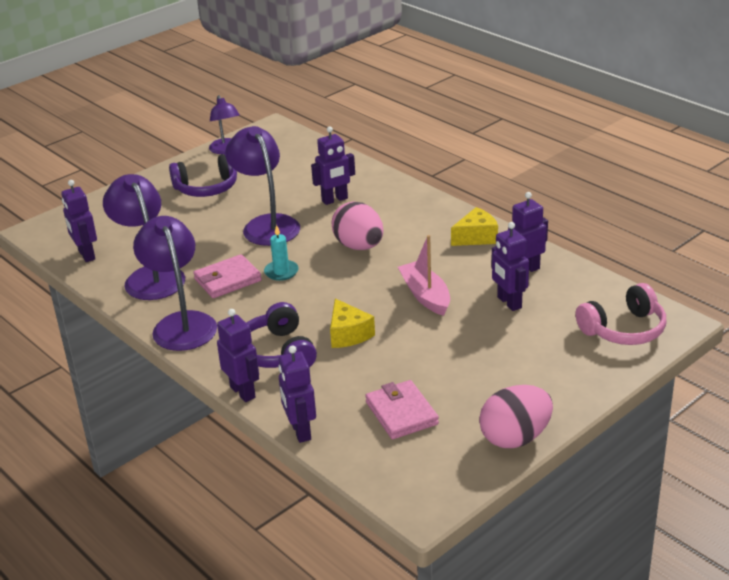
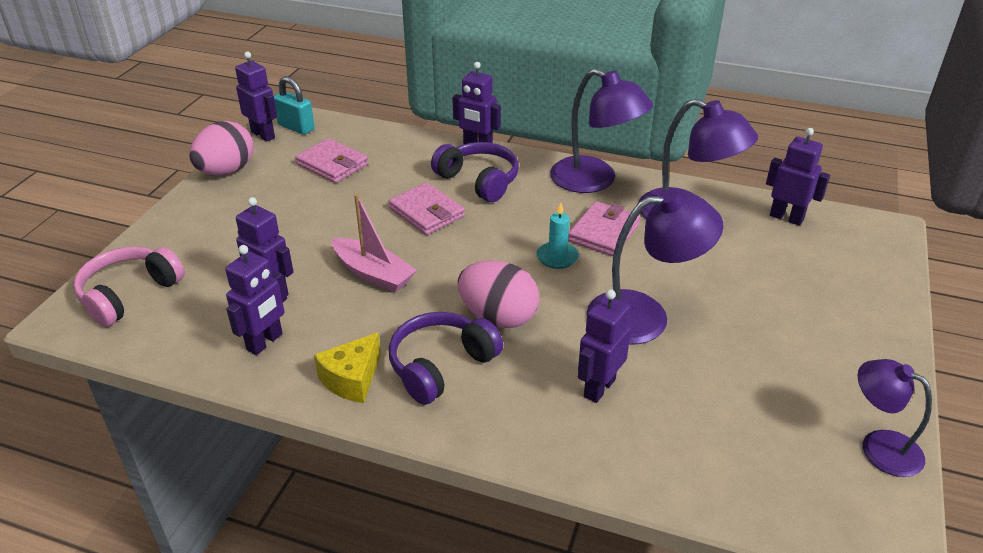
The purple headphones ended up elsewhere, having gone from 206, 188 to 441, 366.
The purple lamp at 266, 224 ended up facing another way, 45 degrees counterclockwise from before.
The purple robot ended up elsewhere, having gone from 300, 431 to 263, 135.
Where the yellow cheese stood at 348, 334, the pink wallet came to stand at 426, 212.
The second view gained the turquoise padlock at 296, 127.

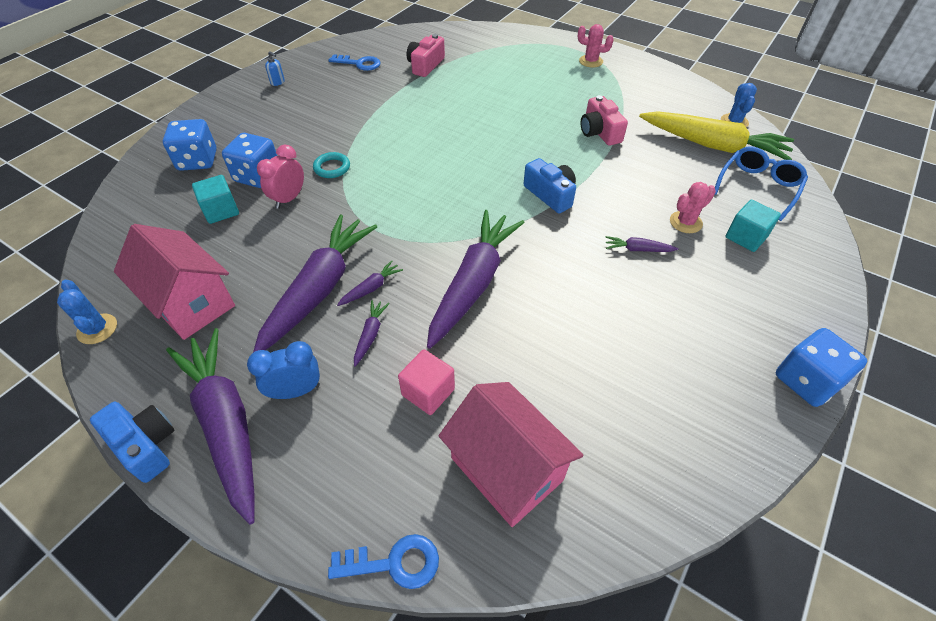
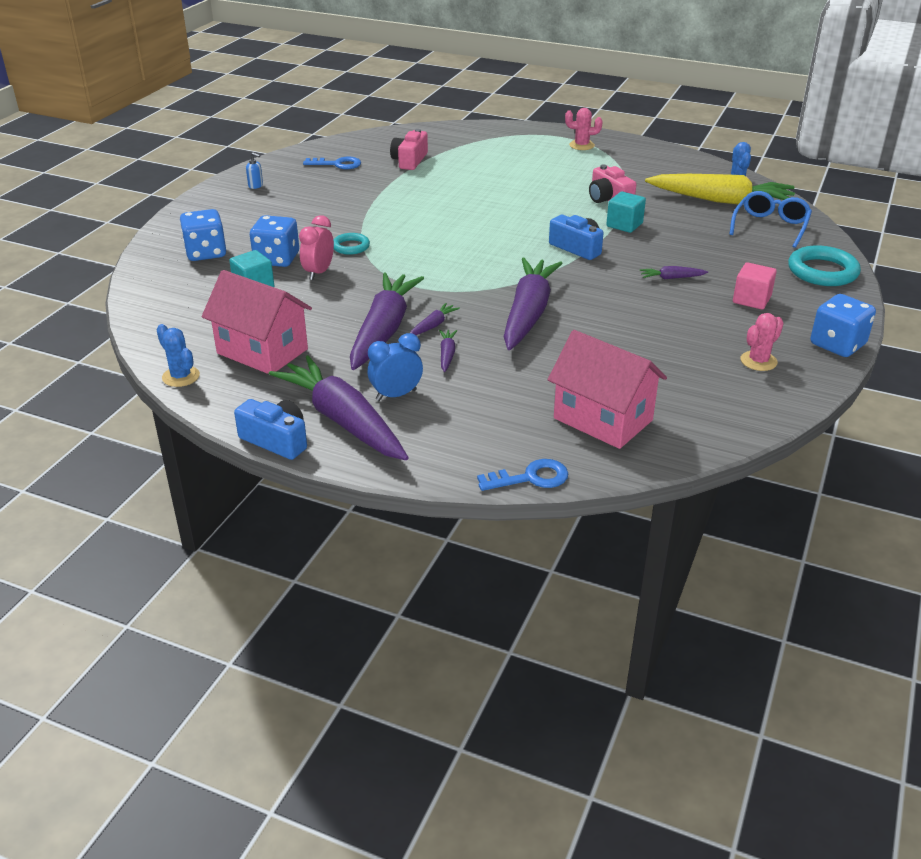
The pink cube ended up elsewhere, having gone from 428, 392 to 751, 300.
The pink cactus ended up elsewhere, having gone from 685, 222 to 758, 361.
The turquoise cube ended up elsewhere, having gone from 746, 237 to 624, 225.
The second view gained the turquoise ring at 822, 271.

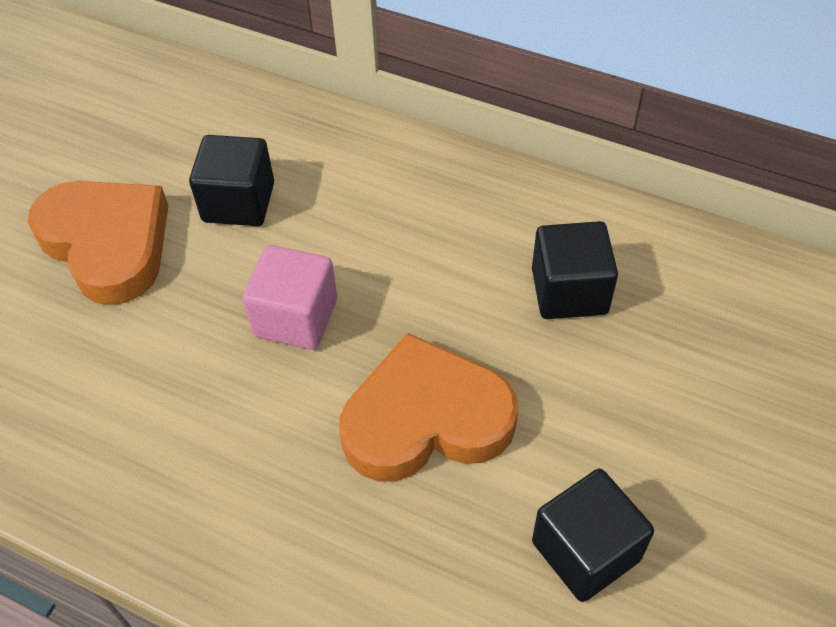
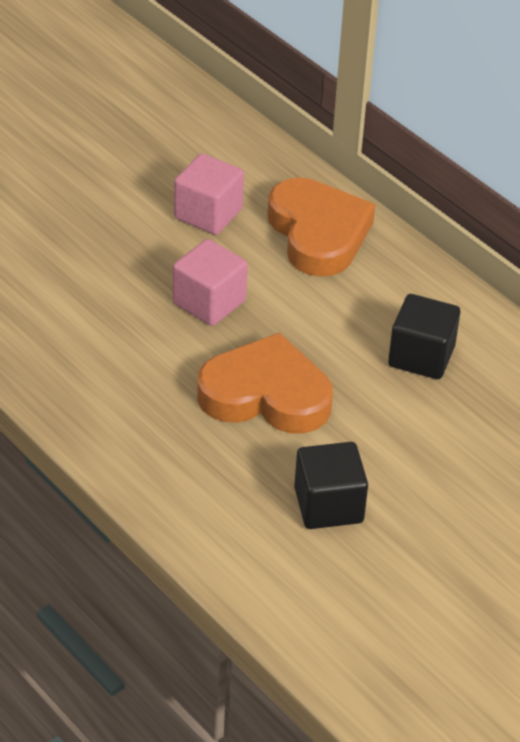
The orange heart ended up elsewhere, having gone from 107, 244 to 318, 233.
What was the black cube at 238, 202 turned into the pink cube at 208, 214.

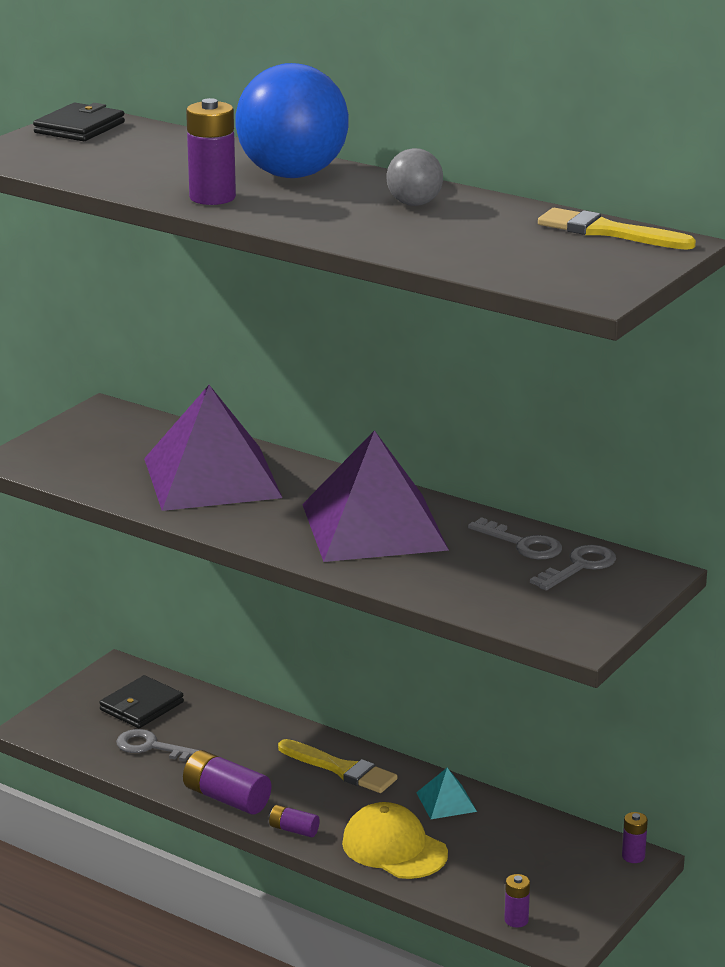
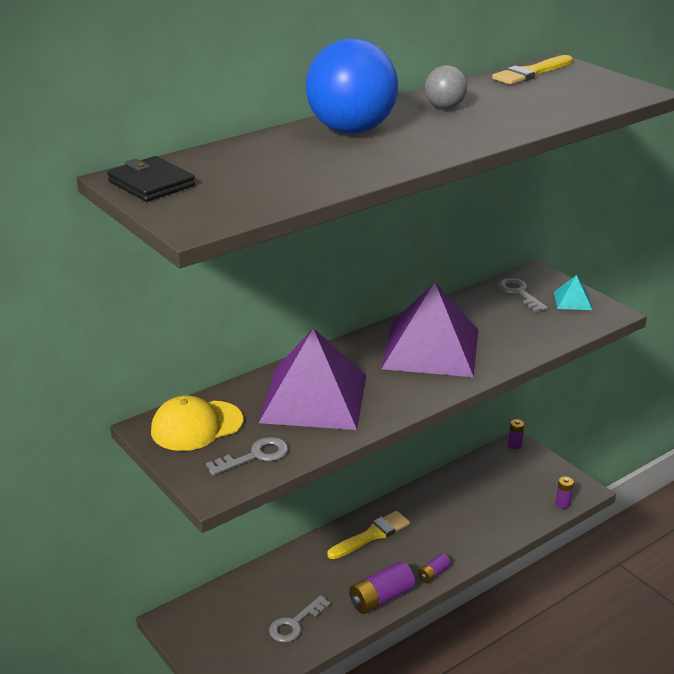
The second view lost the black wallet at 141, 706.
The second view lost the purple battery at 212, 197.
The yellow cap ended up elsewhere, having gone from 394, 848 to 196, 426.
The turquoise pyramid ended up elsewhere, having gone from 446, 802 to 572, 300.
The grey key ended up elsewhere, having gone from 522, 544 to 255, 456.

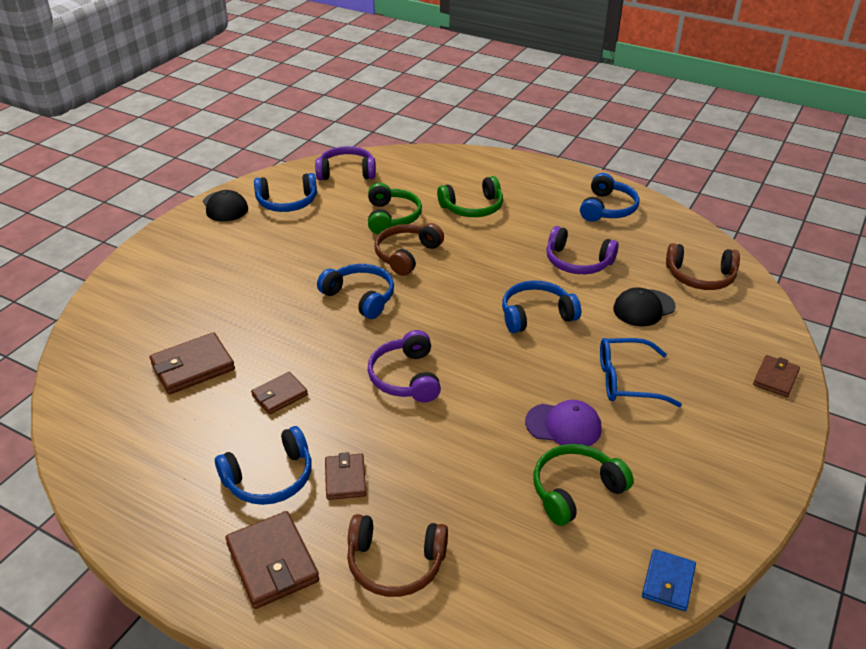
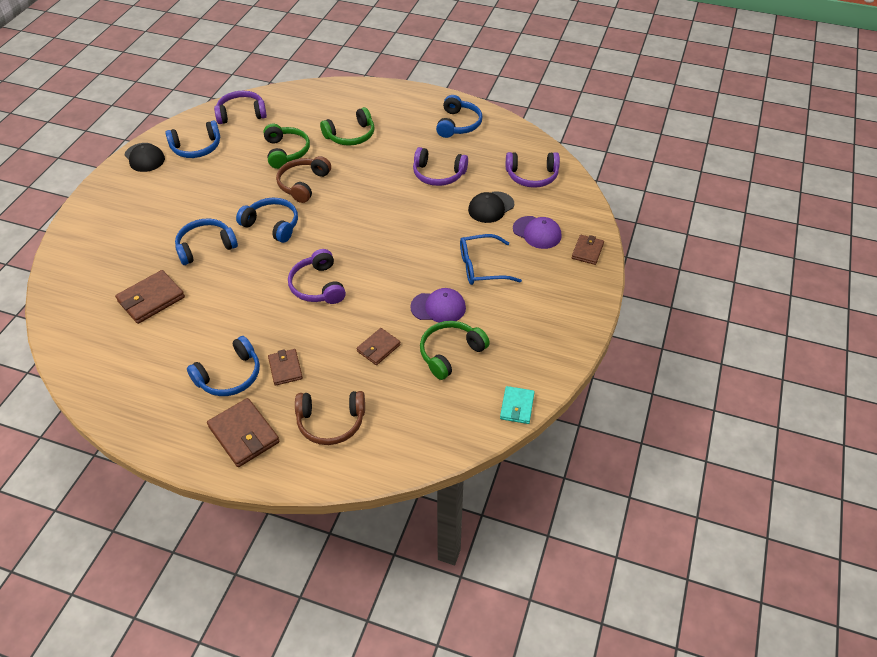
The brown wallet ended up elsewhere, having gone from 279, 395 to 378, 348.
The blue headphones ended up elsewhere, having gone from 536, 315 to 206, 247.
What was the blue wallet at 668, 582 turned into the turquoise wallet at 517, 406.
What was the brown headphones at 700, 277 turned into the purple headphones at 532, 176.
The second view gained the purple cap at 537, 232.

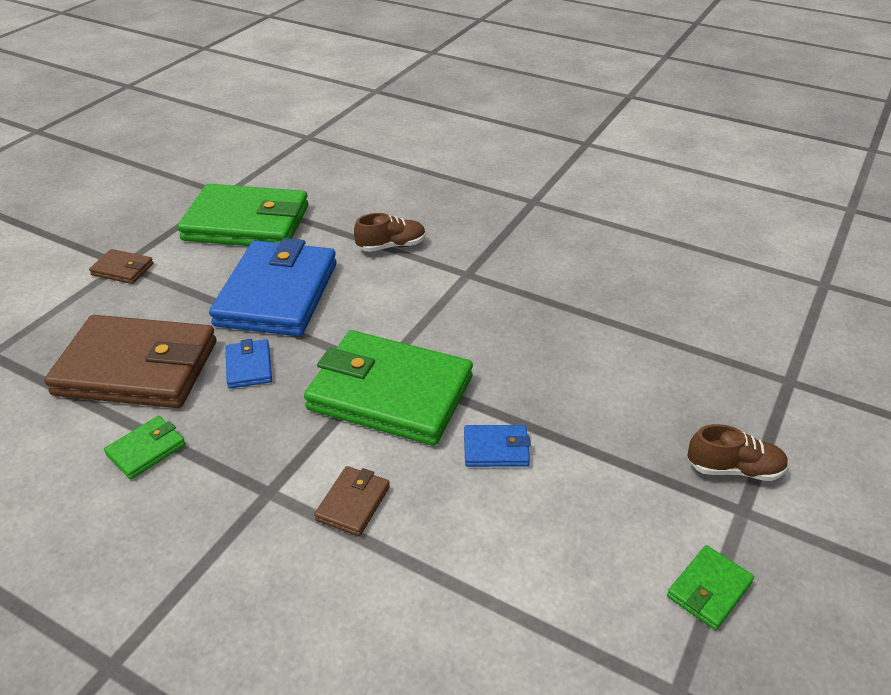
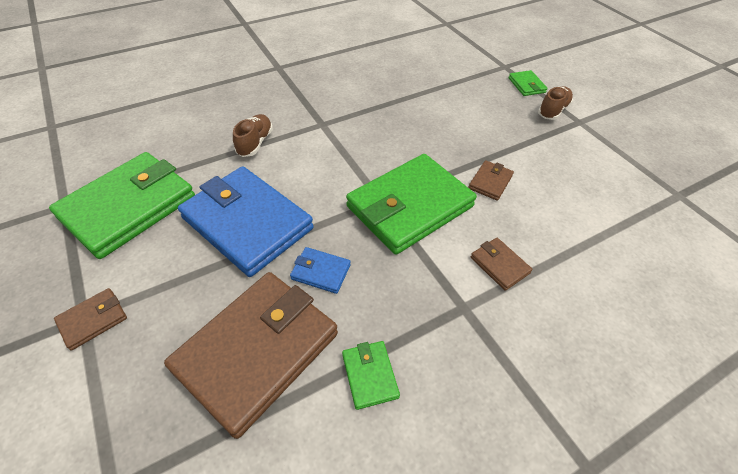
What was the blue wallet at 496, 449 turned into the brown wallet at 490, 182.
The green wallet ended up elsewhere, having gone from 709, 589 to 526, 85.

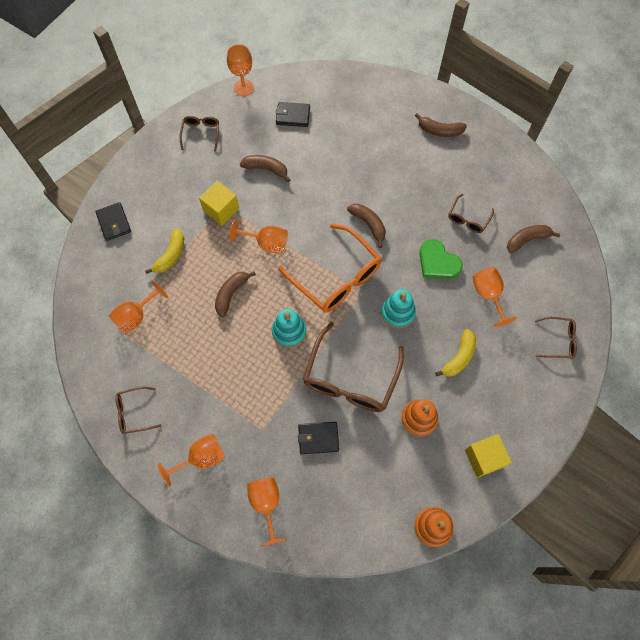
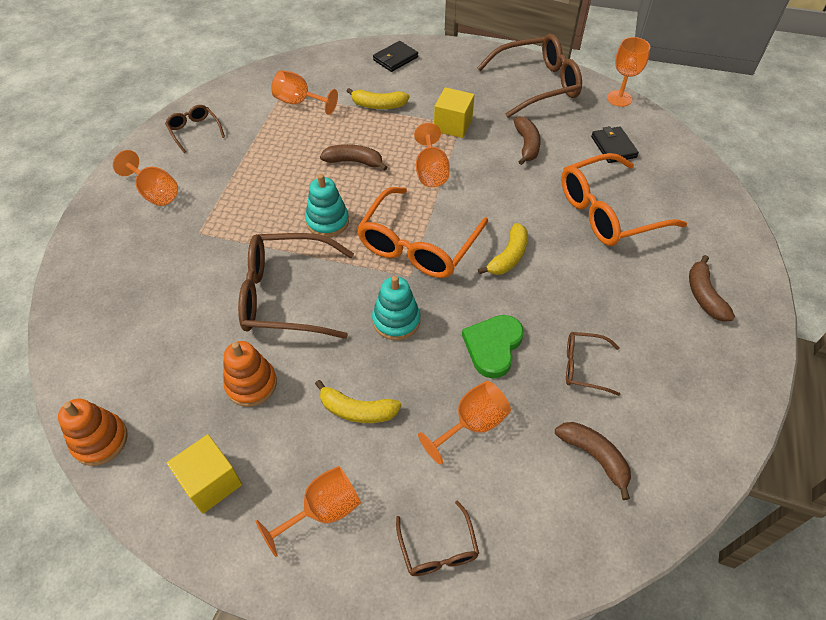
The size of the brown glasses at 201, 134 changed by a factor of 2.01.
The orange goblet ended up elsewhere, having gone from 266, 504 to 323, 511.
The second view lost the black wallet at 318, 438.
What was the brown banana at 369, 225 turned into the yellow banana at 508, 257.
The second view gained the orange glasses at 609, 211.

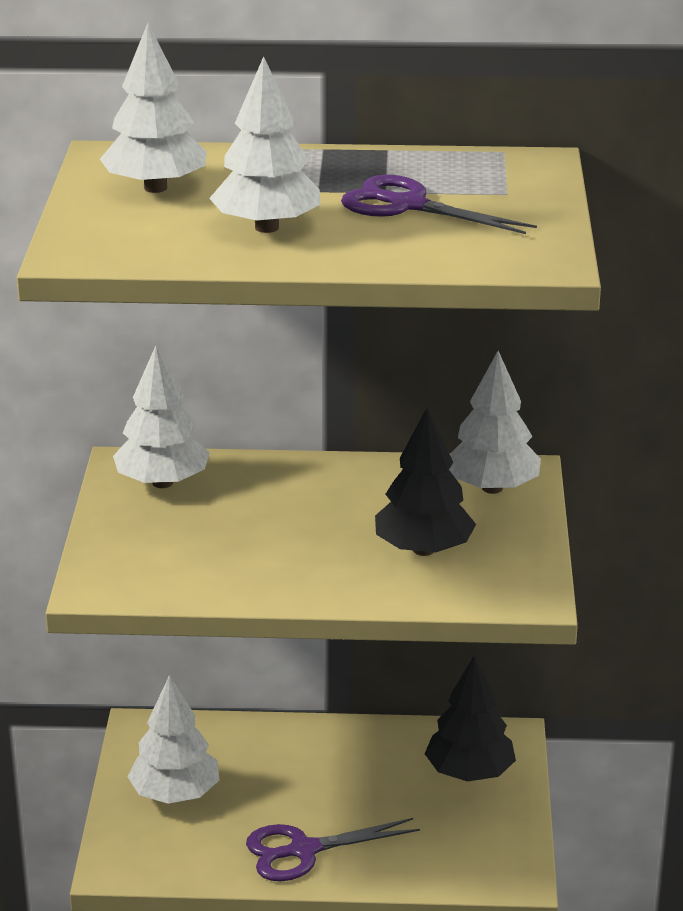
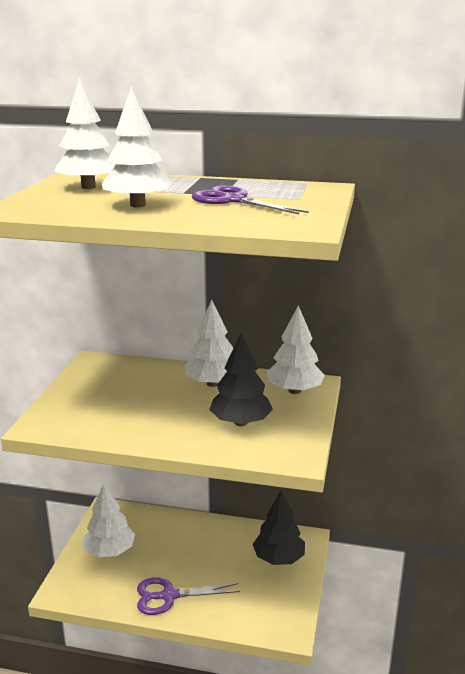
The white tree ended up elsewhere, having gone from 162, 482 to 212, 383.

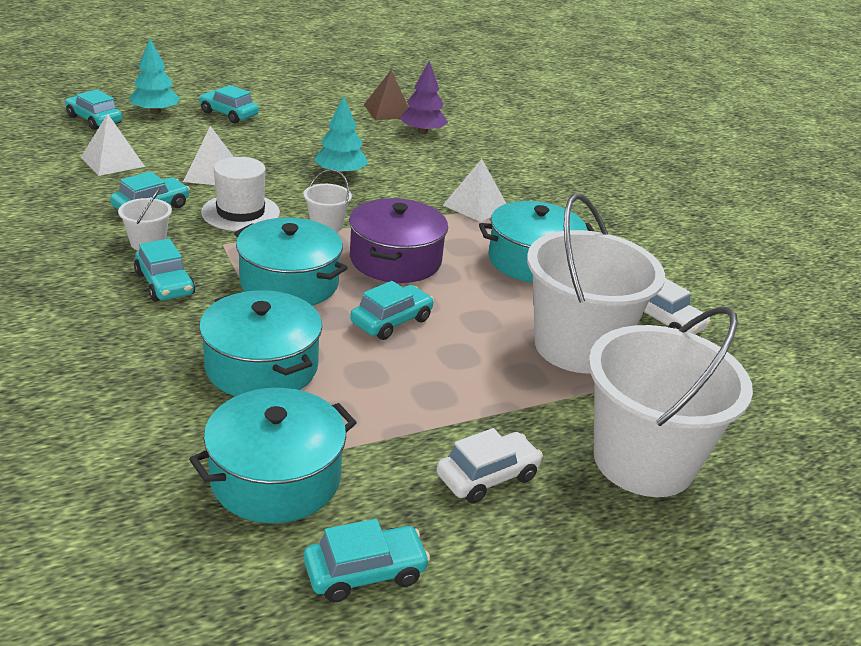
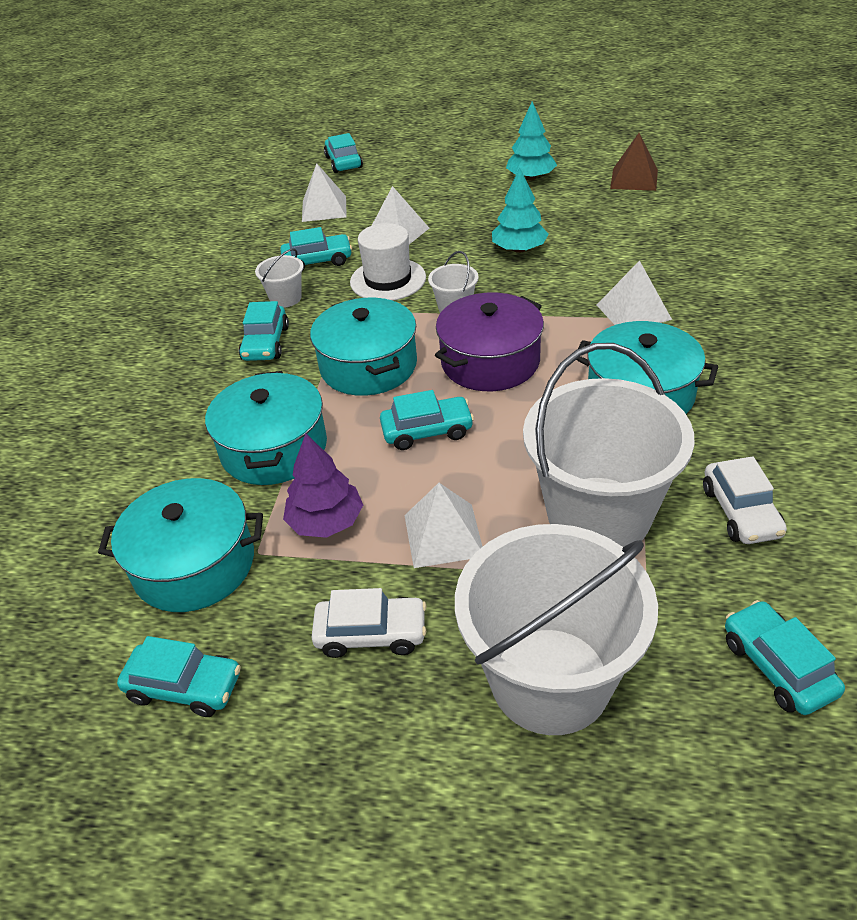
The turquoise tree ended up elsewhere, having gone from 155, 112 to 531, 178.
The turquoise car ended up elsewhere, having gone from 229, 114 to 777, 666.
The purple tree ended up elsewhere, having gone from 422, 132 to 326, 522.
The second view gained the white pyramid at 443, 535.

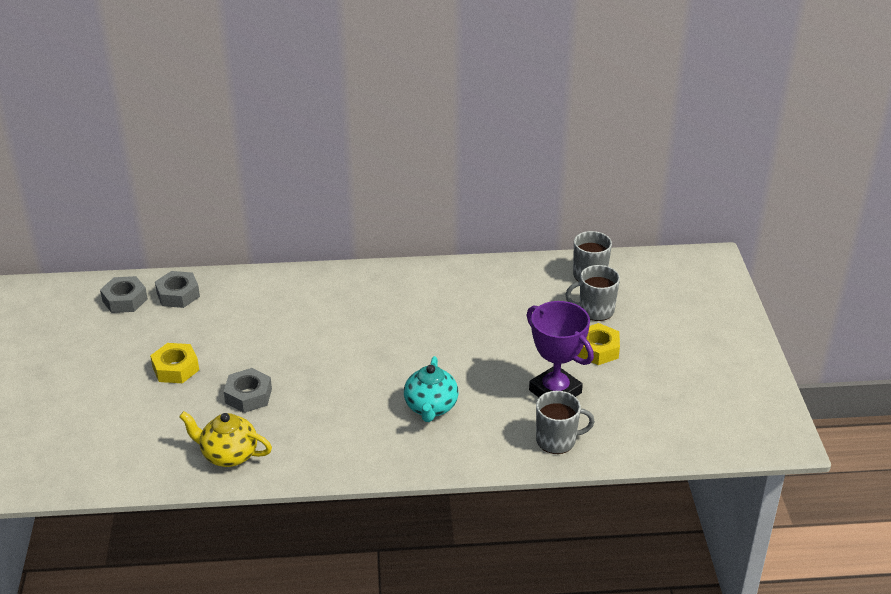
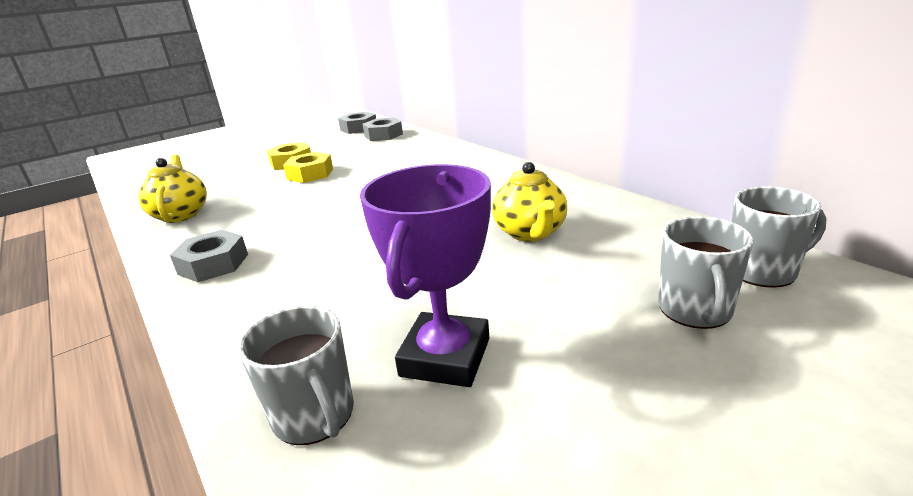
The grey nut ended up elsewhere, having gone from 248, 396 to 213, 264.
The second view lost the turquoise teapot at 431, 407.
The grey mug at 595, 310 ended up facing another way, 135 degrees counterclockwise from before.
The yellow nut ended up elsewhere, having gone from 597, 349 to 310, 174.
The second view gained the yellow teapot at 530, 233.

